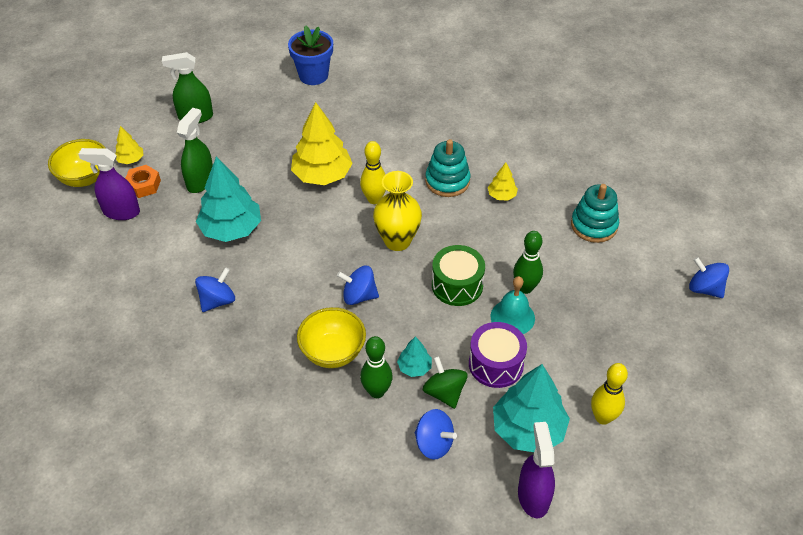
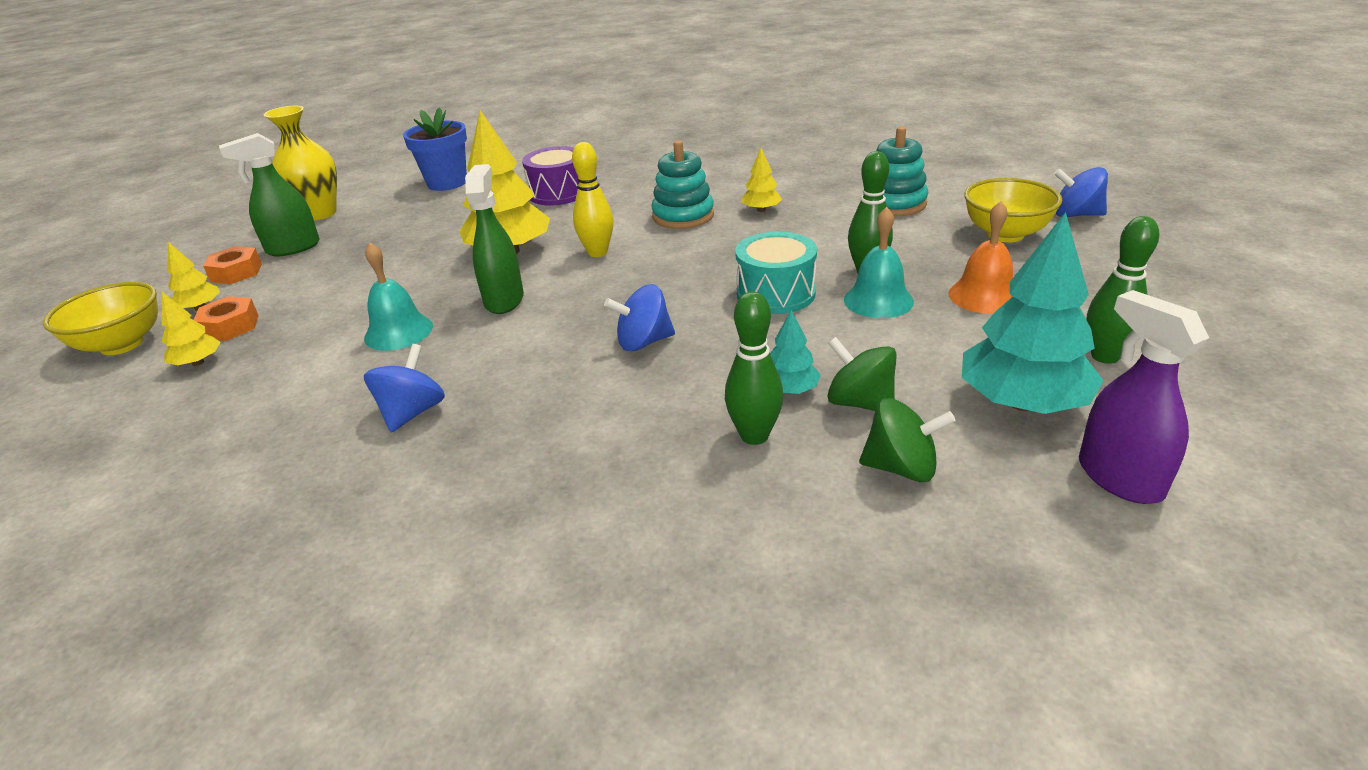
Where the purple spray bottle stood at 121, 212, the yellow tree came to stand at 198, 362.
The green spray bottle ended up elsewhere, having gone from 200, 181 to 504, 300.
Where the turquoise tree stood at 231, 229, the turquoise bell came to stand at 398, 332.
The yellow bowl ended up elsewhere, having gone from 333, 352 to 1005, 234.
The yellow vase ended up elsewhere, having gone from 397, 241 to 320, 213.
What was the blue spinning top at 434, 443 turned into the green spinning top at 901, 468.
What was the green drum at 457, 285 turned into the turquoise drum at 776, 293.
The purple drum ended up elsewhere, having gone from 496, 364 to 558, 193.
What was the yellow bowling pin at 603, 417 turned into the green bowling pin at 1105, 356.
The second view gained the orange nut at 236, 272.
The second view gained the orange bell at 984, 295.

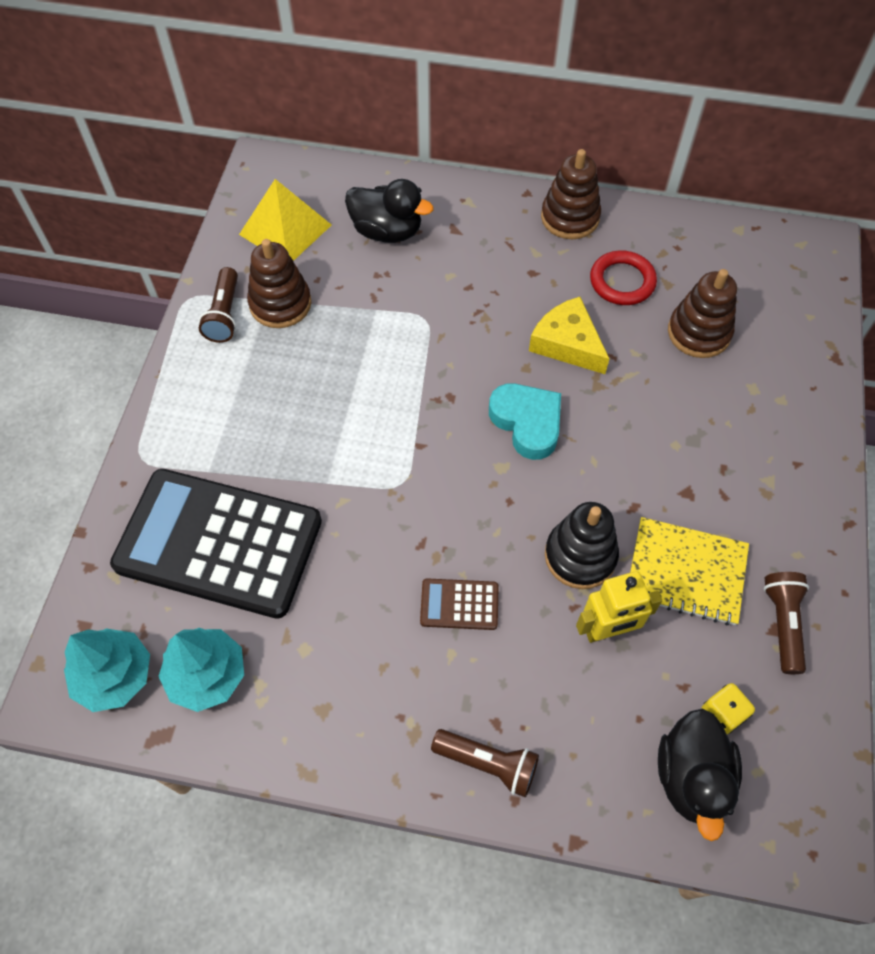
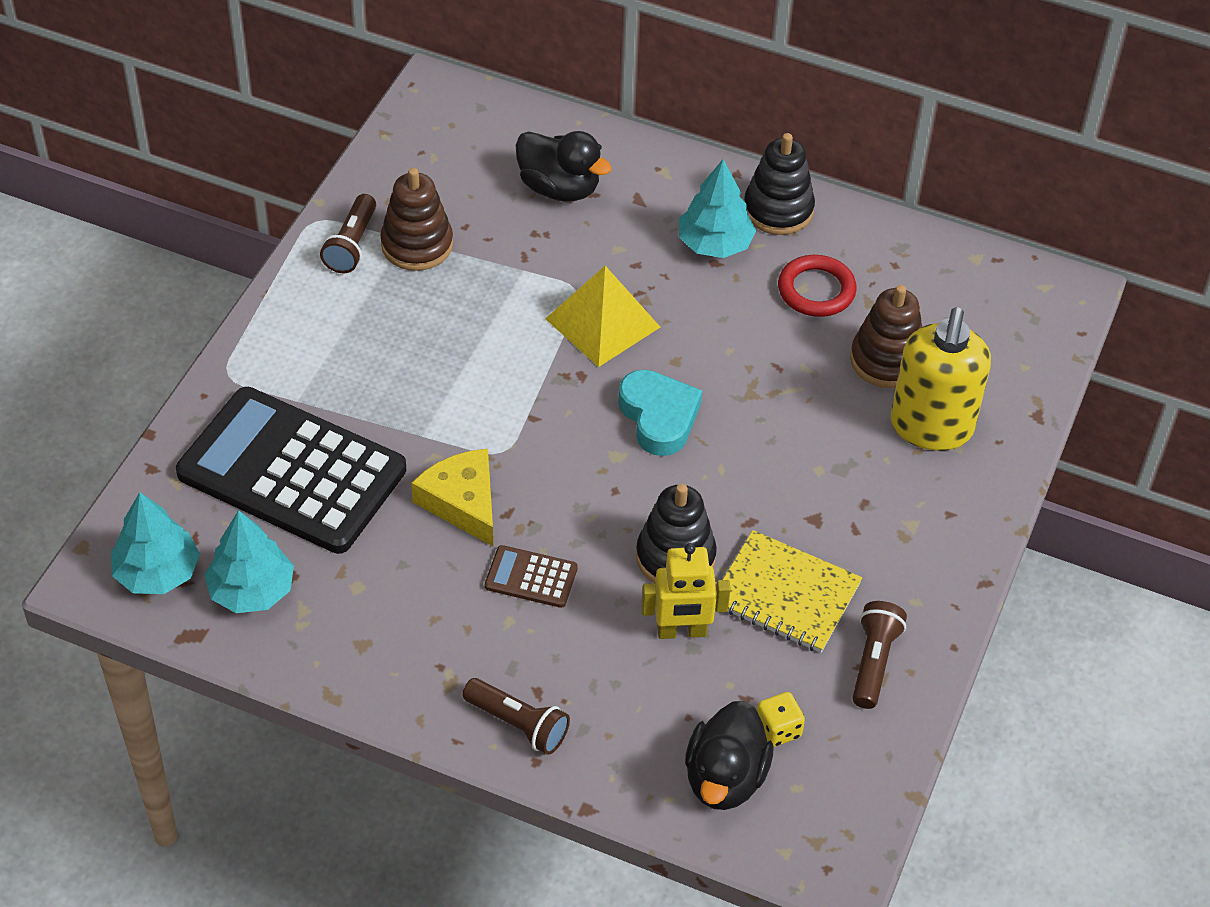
The yellow pyramid ended up elsewhere, having gone from 285, 229 to 602, 323.
The yellow cheese ended up elsewhere, having gone from 567, 343 to 462, 502.
What was the brown stacking toy at 570, 217 turned into the black stacking toy at 778, 210.
The second view gained the turquoise tree at 714, 244.
The second view gained the yellow soap dispenser at 931, 427.

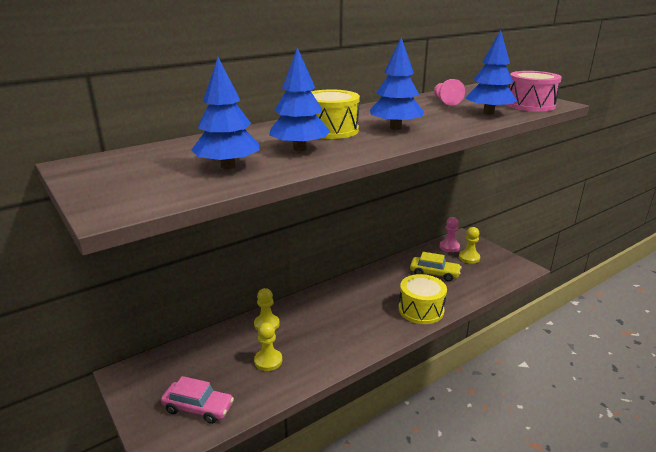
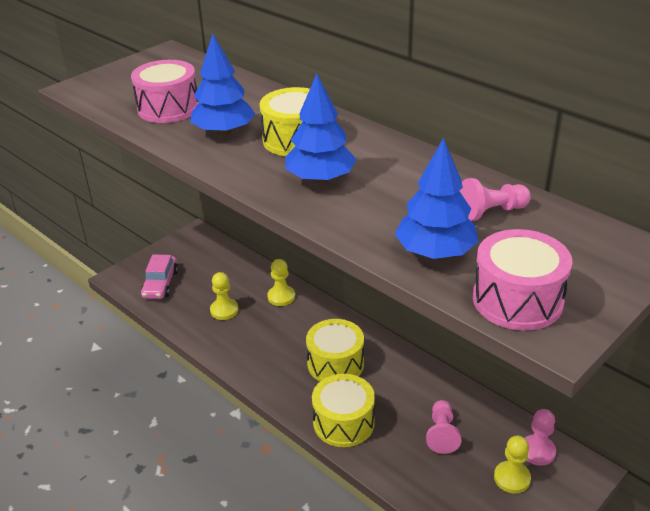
Where the blue tree stood at 228, 166, the pink drum came to stand at 168, 108.
Where the yellow car stood at 434, 273, the pink pawn came to stand at 442, 434.
The second view gained the yellow drum at 335, 364.

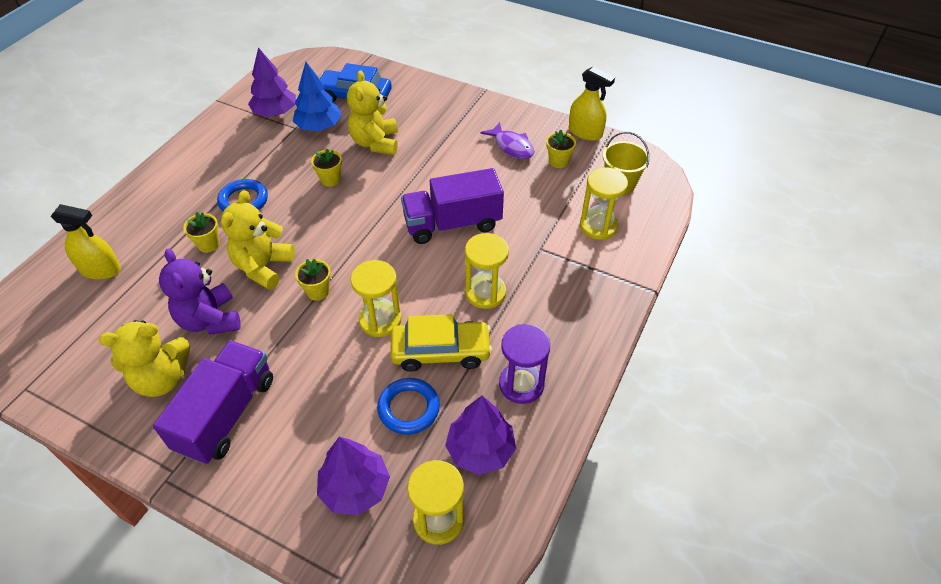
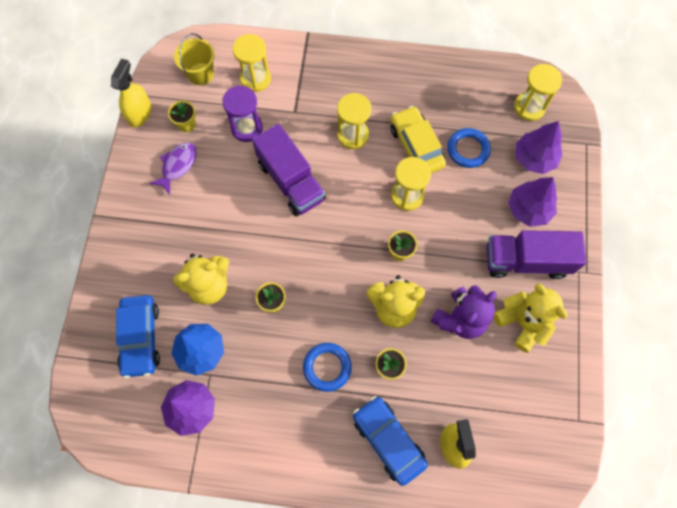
The purple tree ended up elsewhere, having gone from 480, 450 to 528, 209.
The purple hourglass ended up elsewhere, having gone from 521, 384 to 247, 128.
The second view gained the blue car at 388, 440.

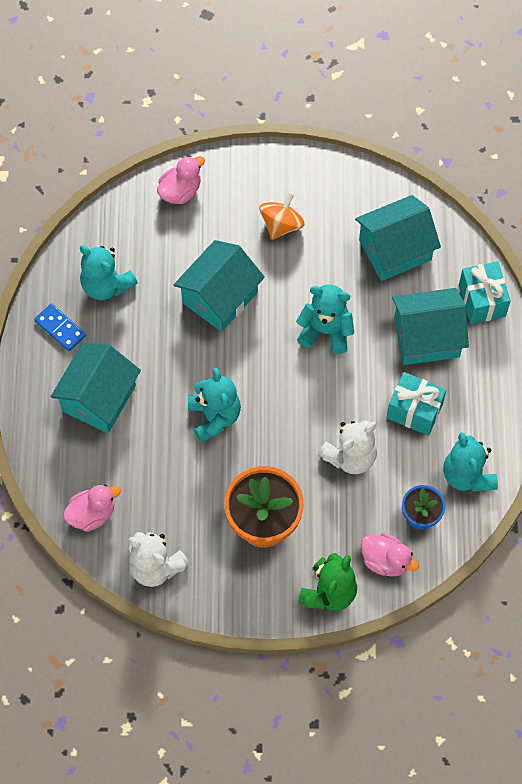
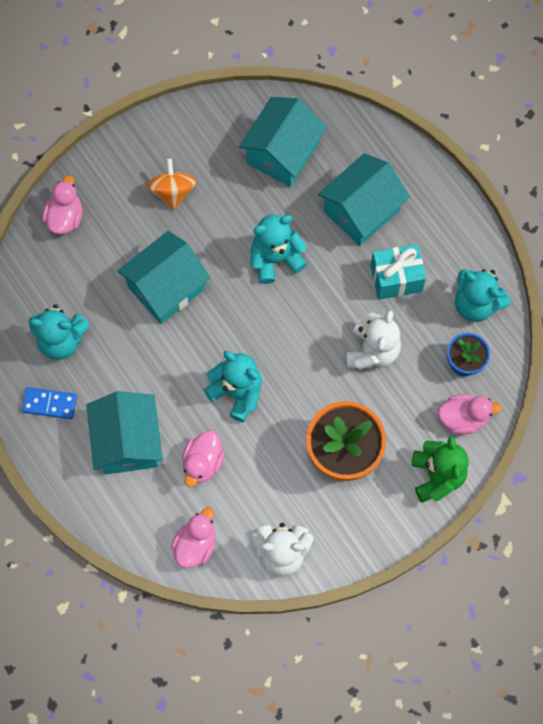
The turquoise house at 220, 297 ended up facing another way, 45 degrees clockwise from before.
The second view lost the turquoise gift at 482, 300.
The second view gained the pink duck at 203, 462.

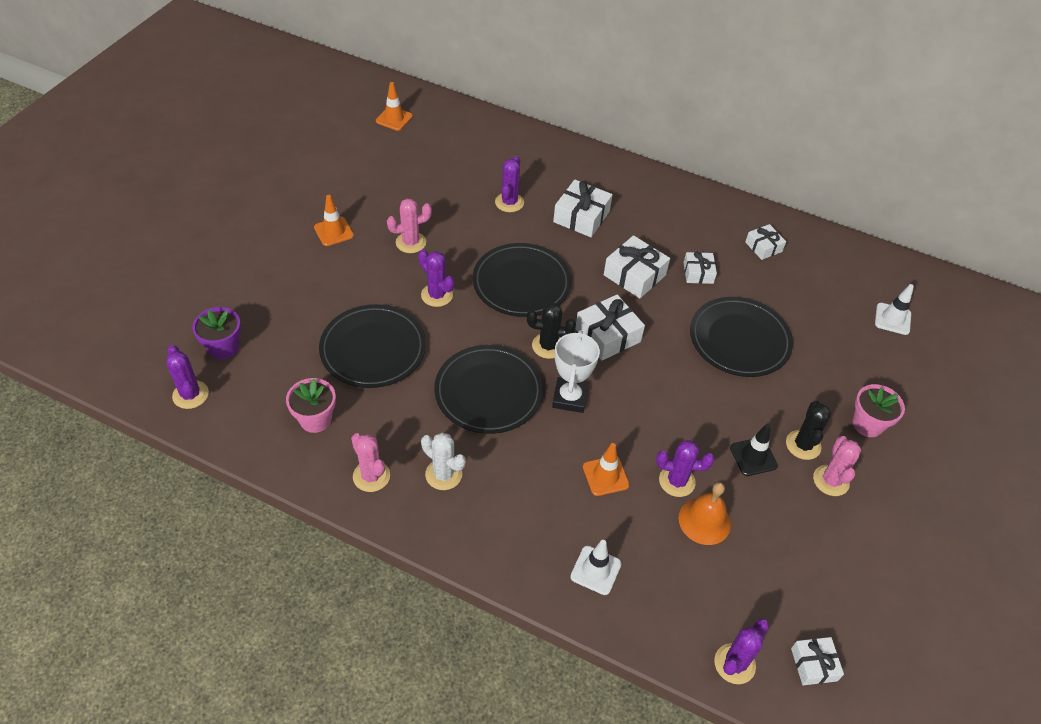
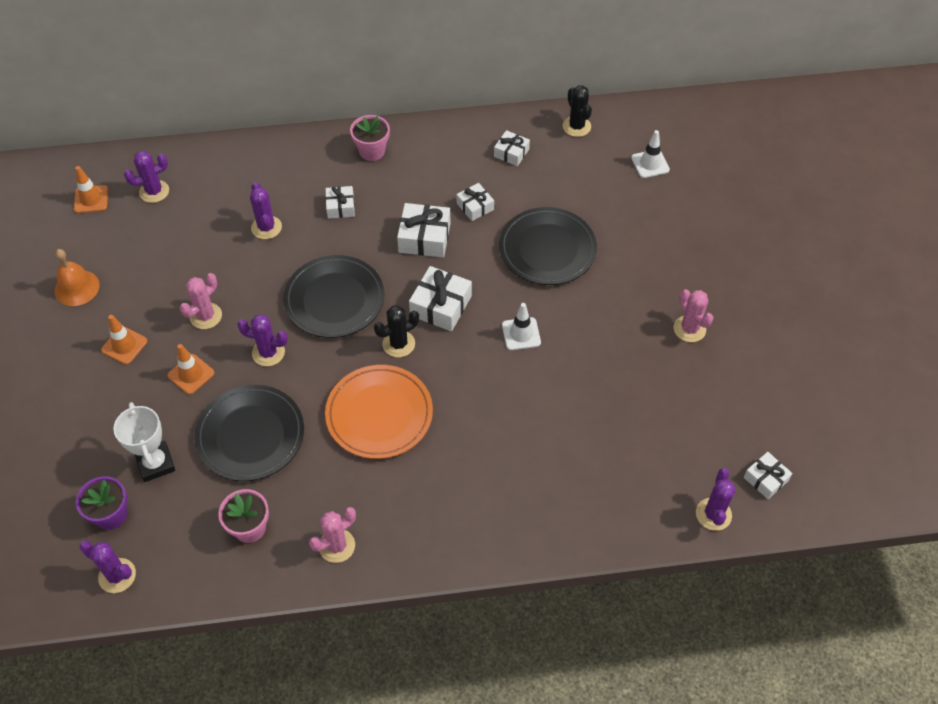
The pink cactus at 371, 476 ended up facing another way, 60 degrees counterclockwise from before.
The second view lost the white cactus at 443, 474.
What was the black plate at 488, 392 turned into the orange plate at 379, 414.
The white trophy ended up elsewhere, having gone from 569, 398 to 156, 463.
The size of the white gift at 581, 216 changed by a factor of 0.62.
The white traffic cone ended up elsewhere, having gone from 595, 570 to 521, 334.
The orange traffic cone ended up elsewhere, having gone from 605, 476 to 191, 374.
The purple cactus ended up elsewhere, having gone from 677, 481 to 154, 191.
The orange bell ended up elsewhere, having gone from 704, 521 to 77, 287.
The second view lost the black traffic cone at 753, 457.
The black cactus ended up elsewhere, having gone from 803, 445 to 576, 126.
The pink flower pot ended up elsewhere, having gone from 867, 424 to 372, 151.

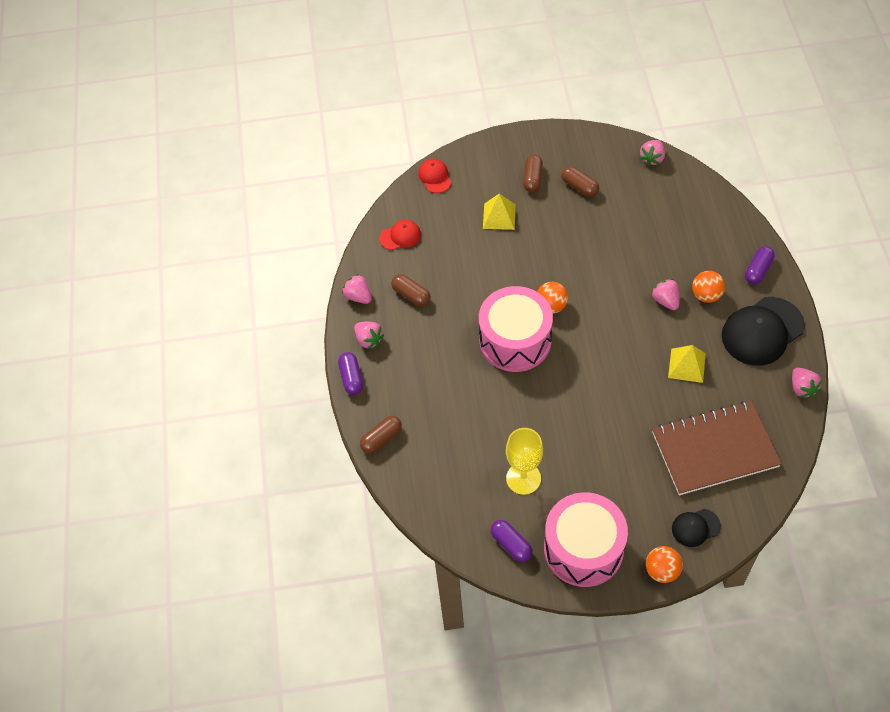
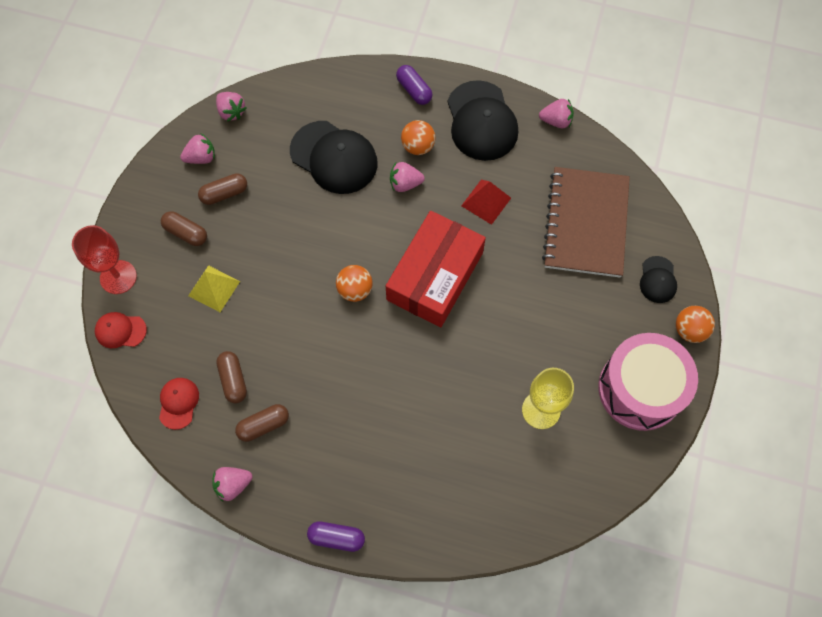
The pink strawberry ended up elsewhere, having gone from 368, 340 to 201, 157.
The brown capsule ended up elsewhere, having gone from 381, 439 to 233, 380.
The second view lost the pink drum at 515, 340.
The second view lost the purple capsule at 511, 544.
What was the yellow pyramid at 686, 365 turned into the red pyramid at 486, 202.
The second view gained the red goblet at 118, 277.
The second view gained the black cap at 334, 157.
The second view gained the red box at 435, 276.

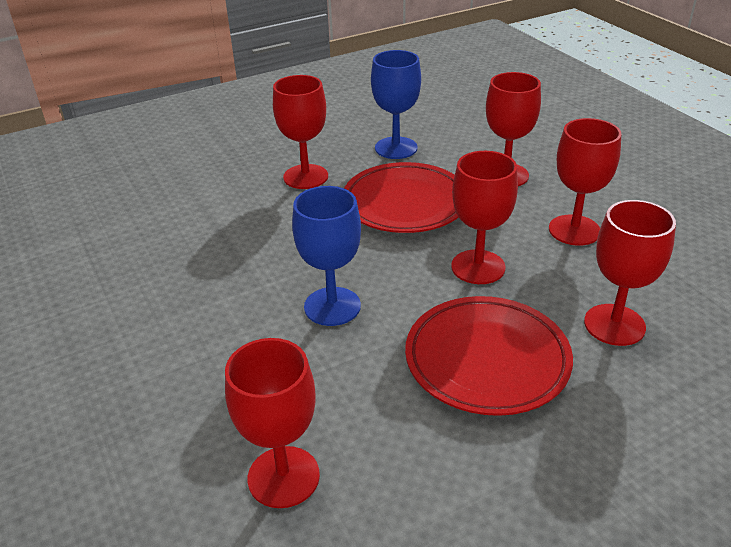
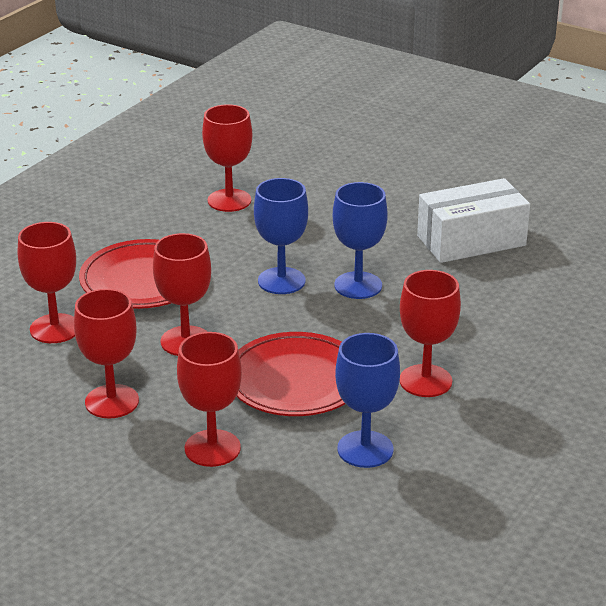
The second view gained the blue goblet at 358, 285.
The second view gained the white box at 471, 241.

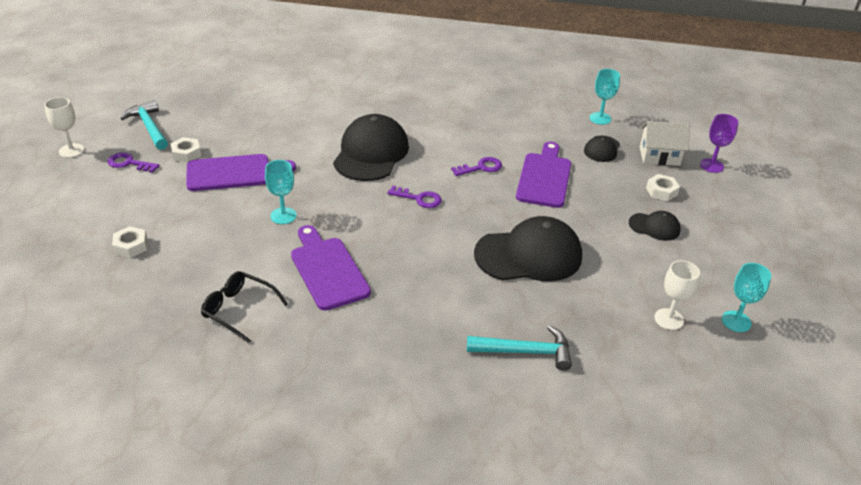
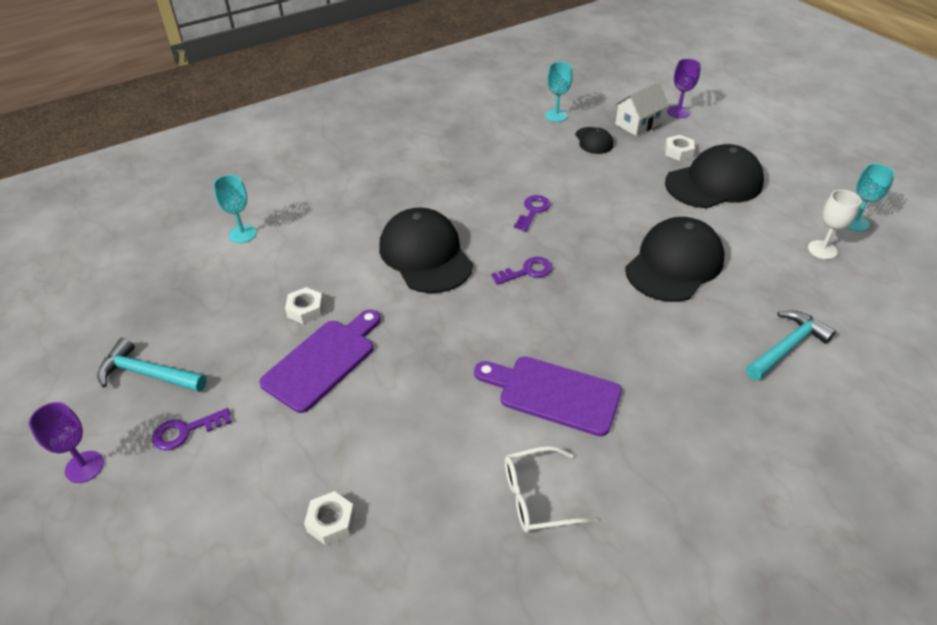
What was the white goblet at 71, 150 turned into the purple goblet at 84, 467.
The white nut ended up elsewhere, having gone from 186, 154 to 305, 310.
What was the black glasses at 239, 310 turned into the white glasses at 538, 497.
The turquoise goblet ended up elsewhere, having gone from 283, 216 to 242, 234.
The second view lost the purple cutting board at 544, 177.
The size of the black cap at 654, 227 changed by a factor of 2.04.

